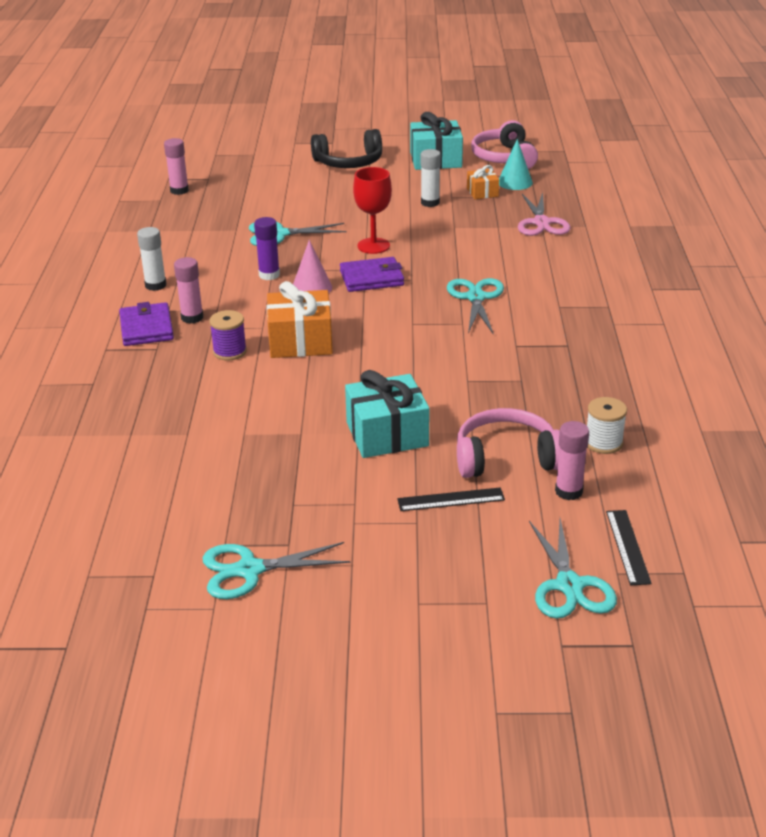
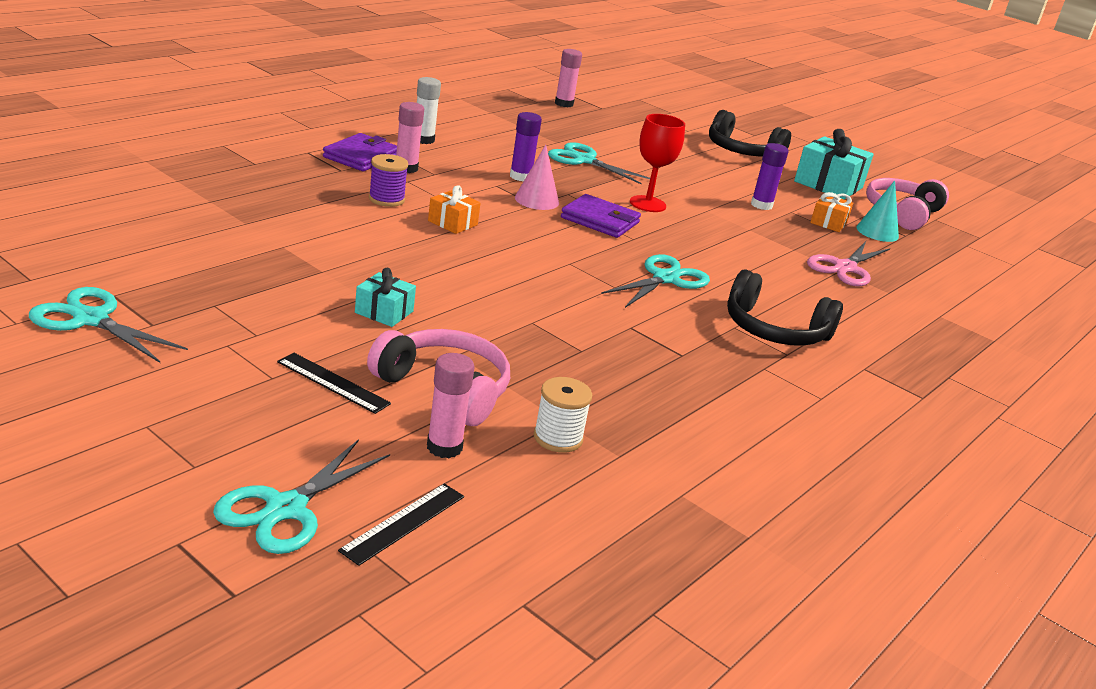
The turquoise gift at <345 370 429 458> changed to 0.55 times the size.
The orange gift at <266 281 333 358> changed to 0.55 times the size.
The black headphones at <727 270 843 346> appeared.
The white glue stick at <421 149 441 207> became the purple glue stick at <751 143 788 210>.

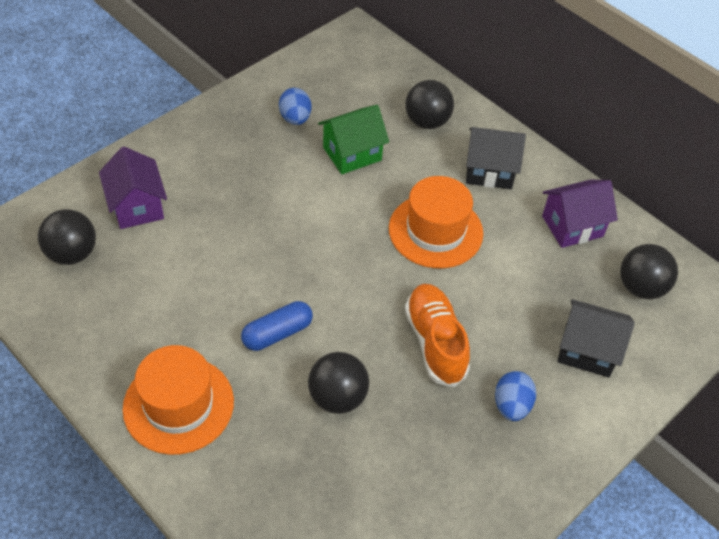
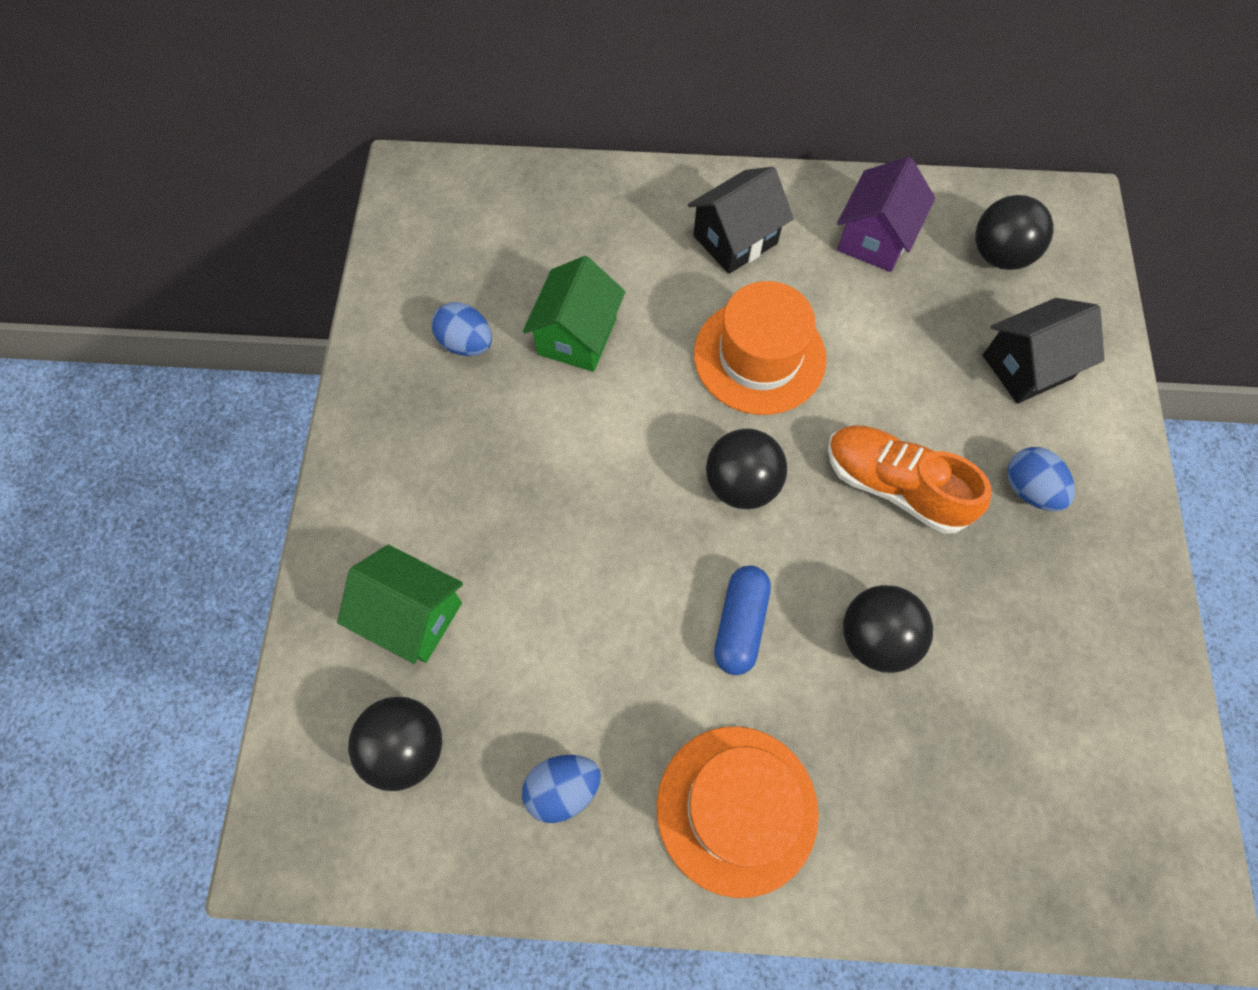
The purple house at <99 146 167 229> became the green house at <337 545 463 664>.
The blue egg at <522 755 601 823> appeared.
The black ball moved from <405 80 454 129> to <706 429 787 509>.

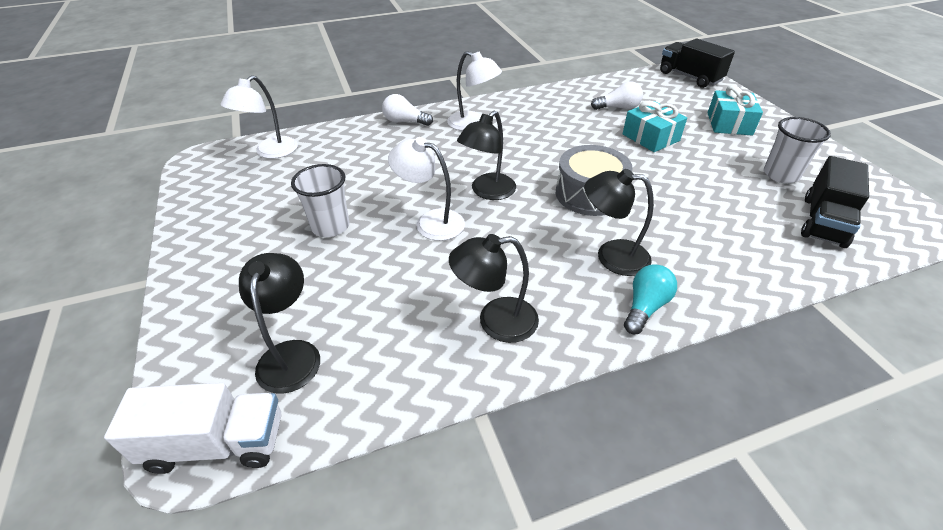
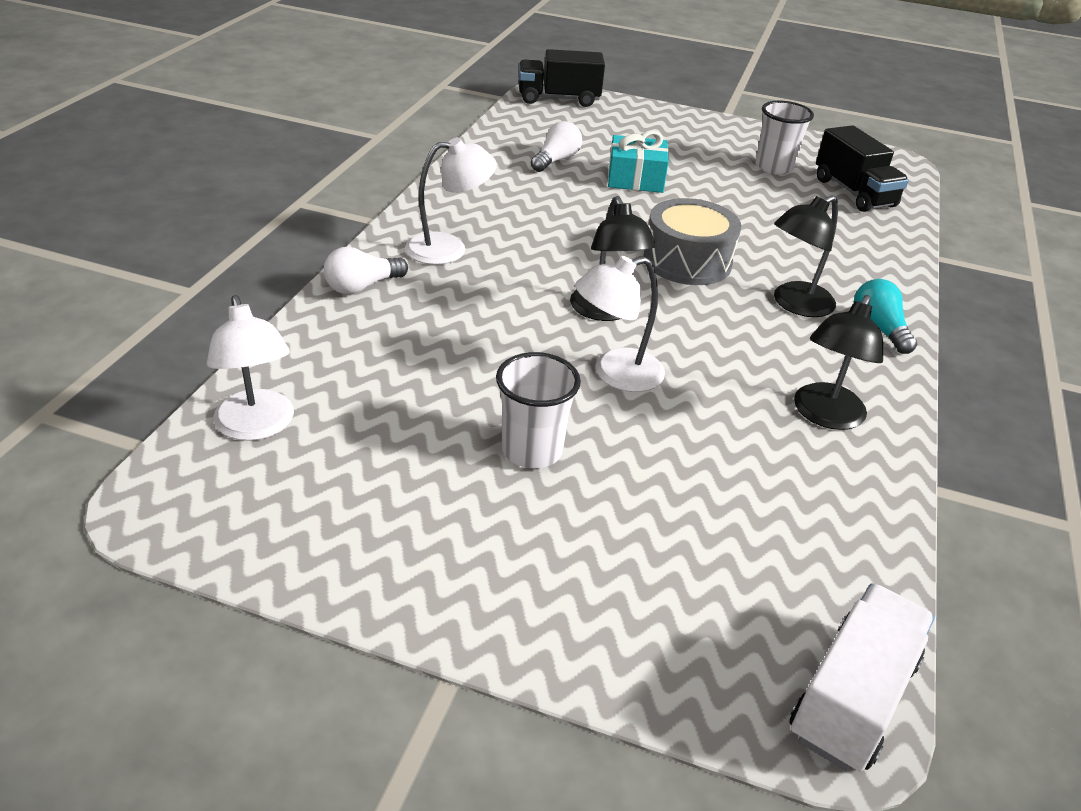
The black lamp at <239 253 320 394> disappeared.
The turquoise gift at <707 85 763 135> disappeared.

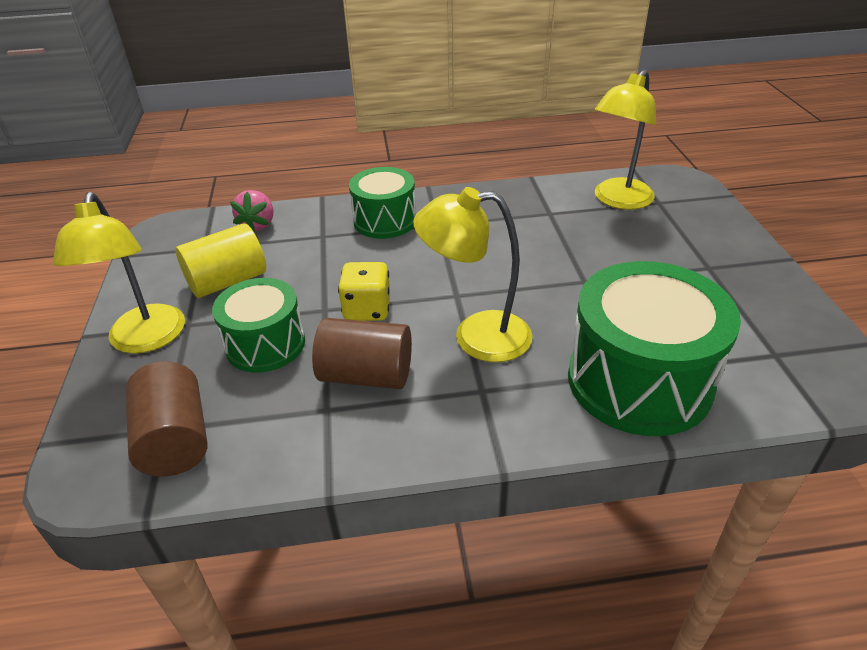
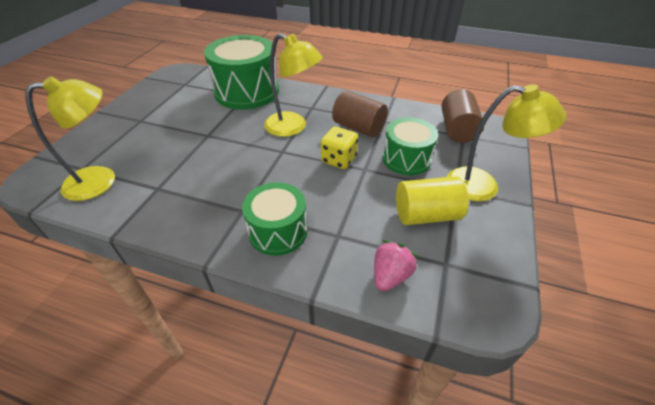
The yellow lamp at <53 192 185 354> turned 90 degrees clockwise.

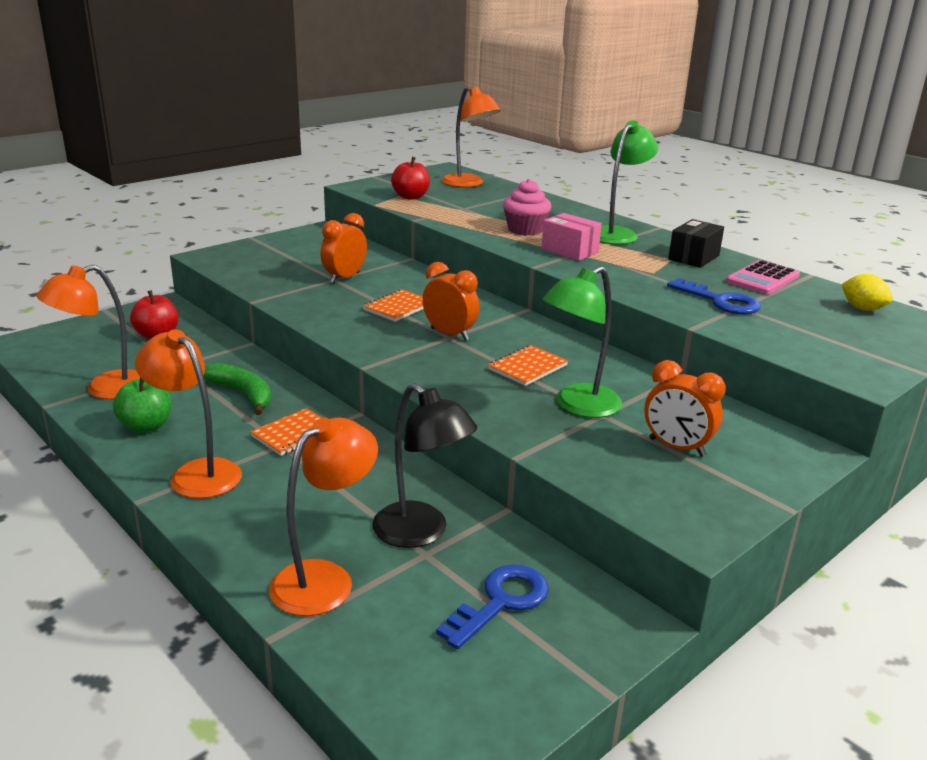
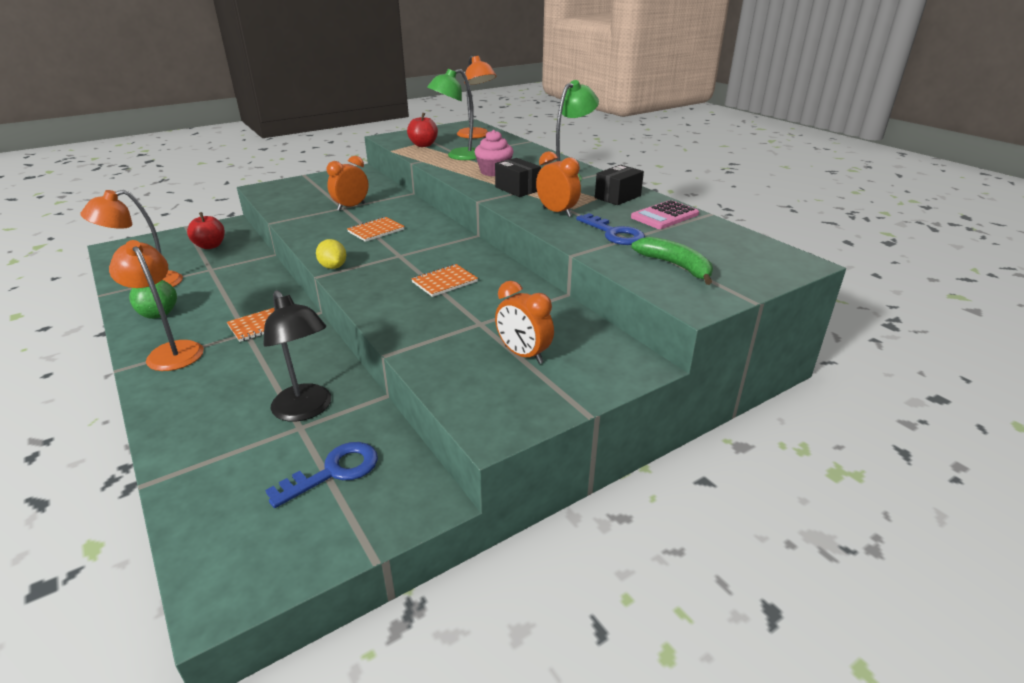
The yellow lemon moved from <842 274 892 311> to <316 239 346 269>.
The green lamp moved from <542 266 622 418> to <427 69 476 160>.
The pink box at <541 213 602 261> became the black box at <495 158 541 197>.
The orange clock moved from <422 262 480 341> to <536 151 581 217>.
The green banana moved from <204 363 271 415> to <631 237 713 285>.
The orange lamp at <269 417 378 616> disappeared.

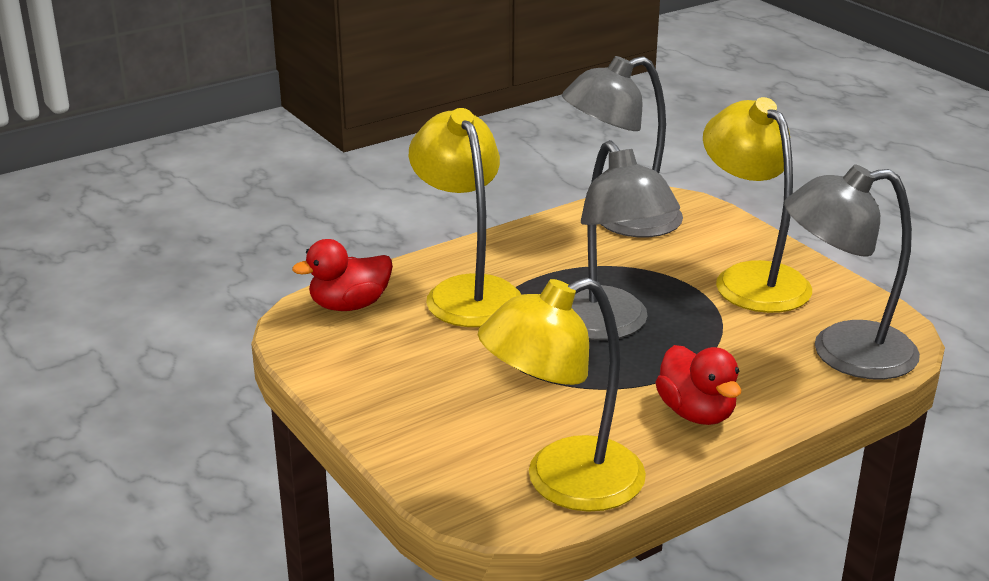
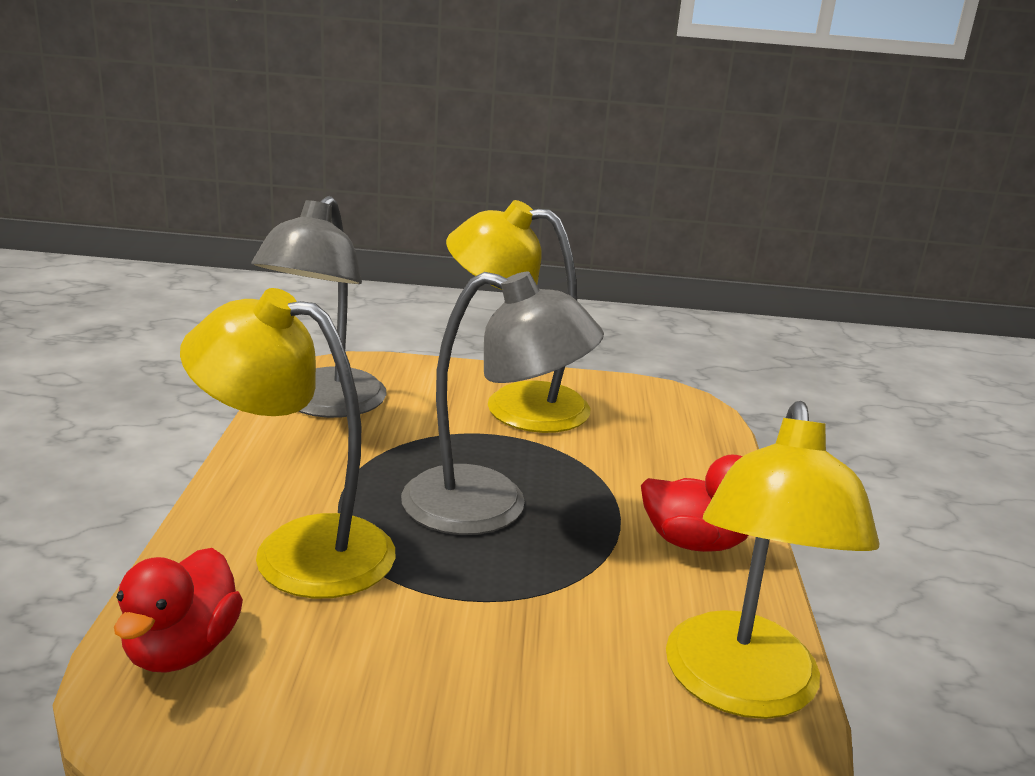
The grey lamp at <784 164 920 380> disappeared.

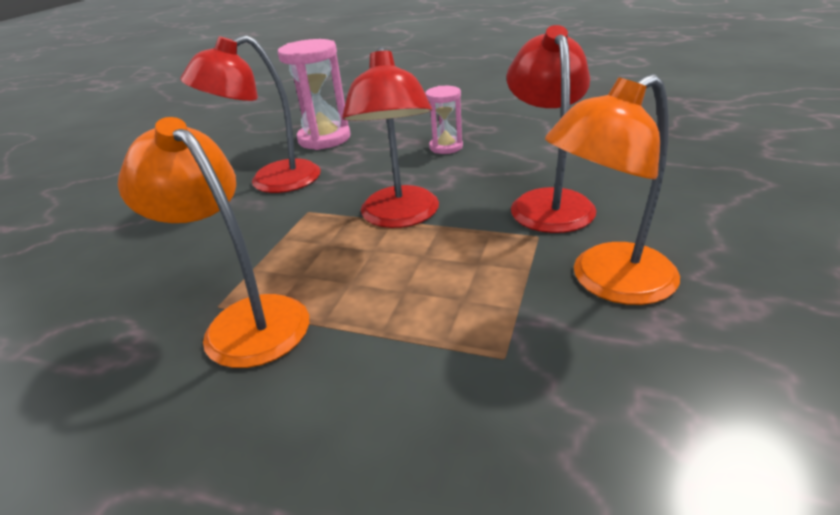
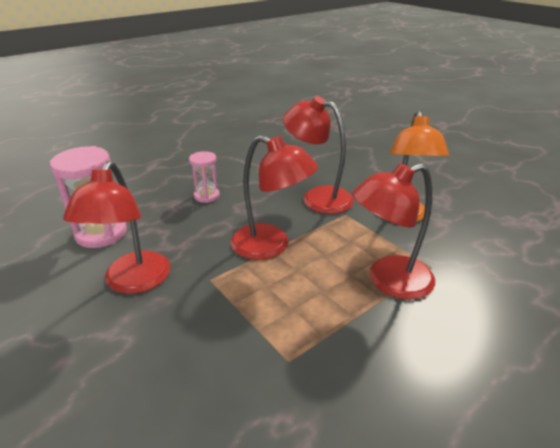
The red lamp at <352 163 435 300> appeared.
The orange lamp at <118 117 309 368> disappeared.

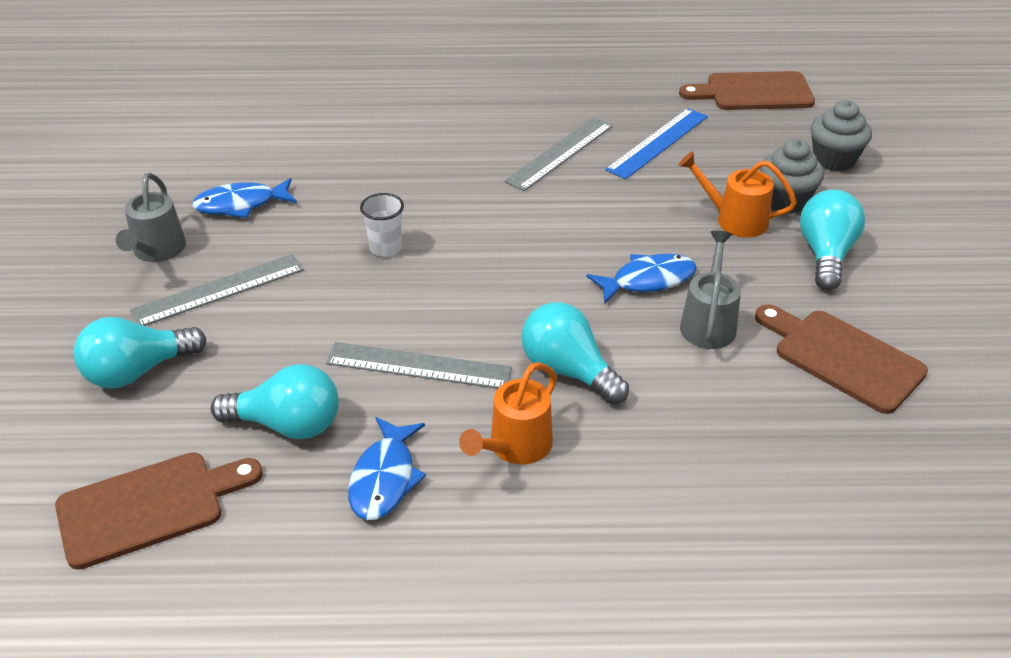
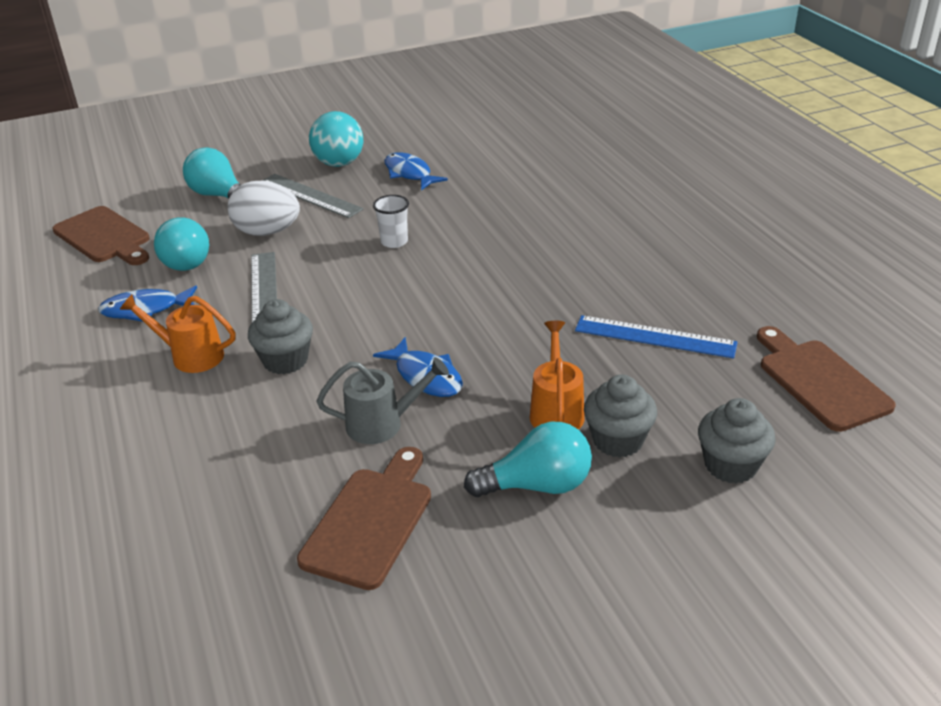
The white egg at <228 181 300 236> appeared.
The turquoise light bulb at <521 302 629 404> was replaced by the grey cupcake at <248 299 313 374>.
The grey watering can at <116 173 186 262> was replaced by the turquoise ball at <309 111 363 167>.
The grey ruler at <504 117 613 191> disappeared.

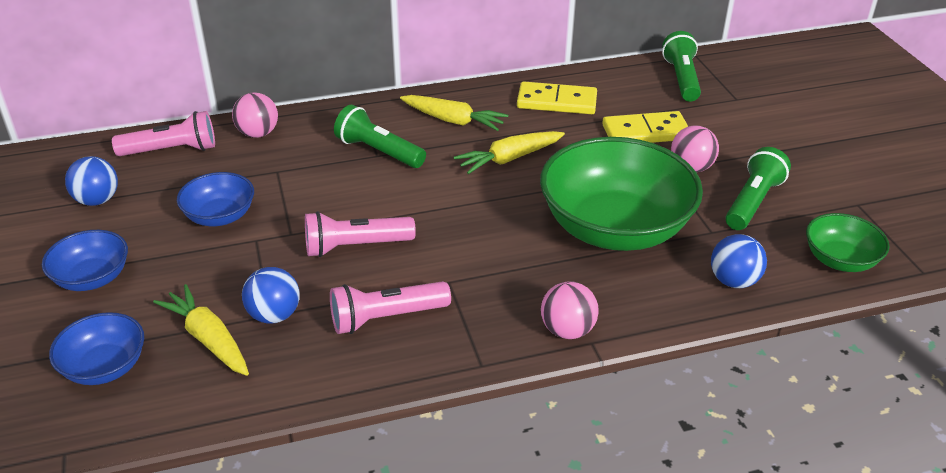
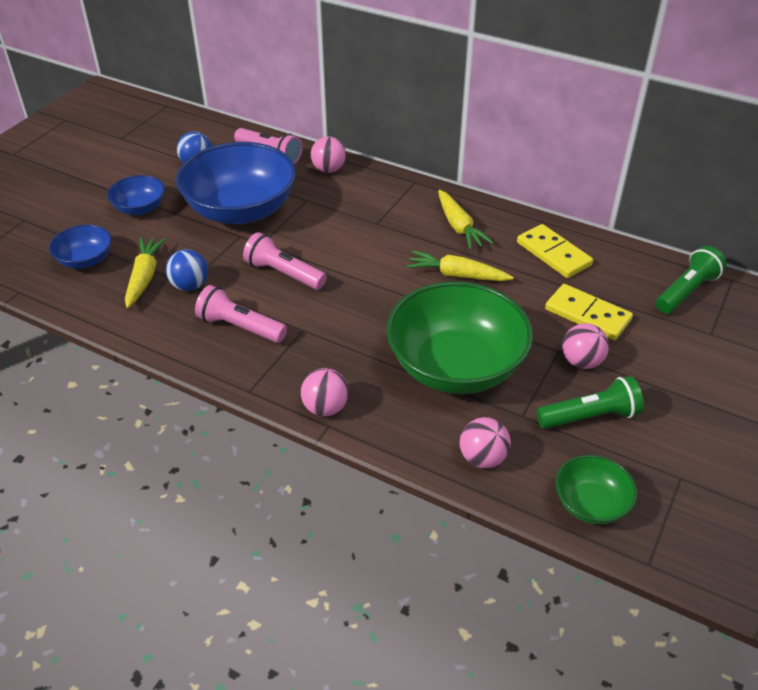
The blue bowl at <177 172 254 226> changed to 2.06 times the size.
The blue ball at <711 234 767 288> became the pink ball at <459 417 511 468>.
The green flashlight at <334 105 426 168> disappeared.

